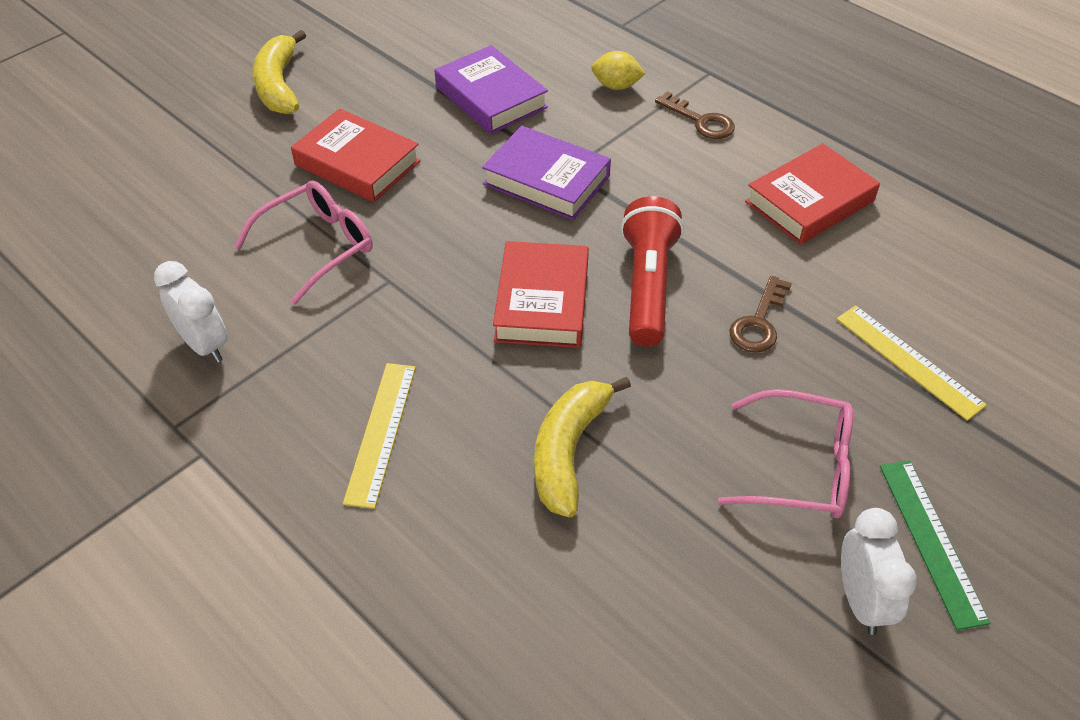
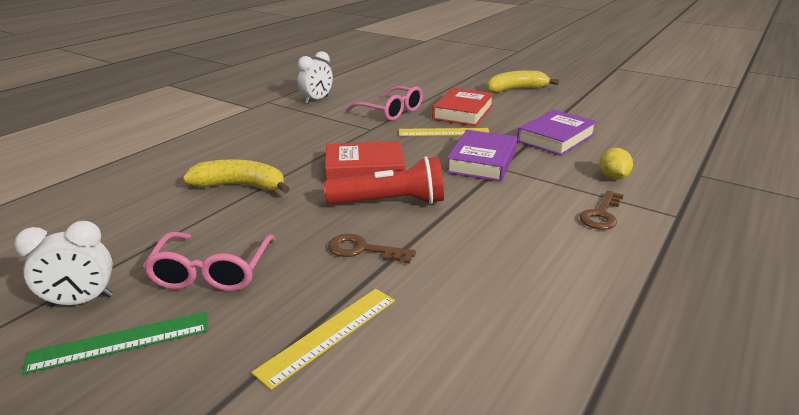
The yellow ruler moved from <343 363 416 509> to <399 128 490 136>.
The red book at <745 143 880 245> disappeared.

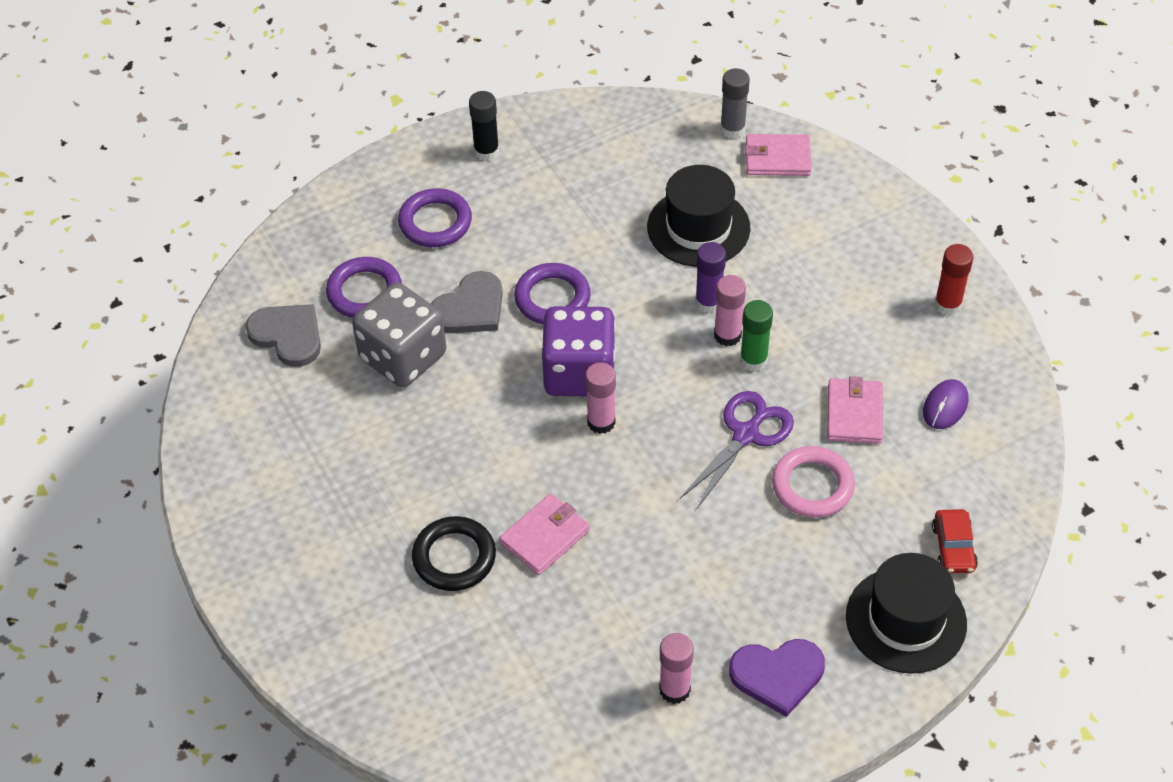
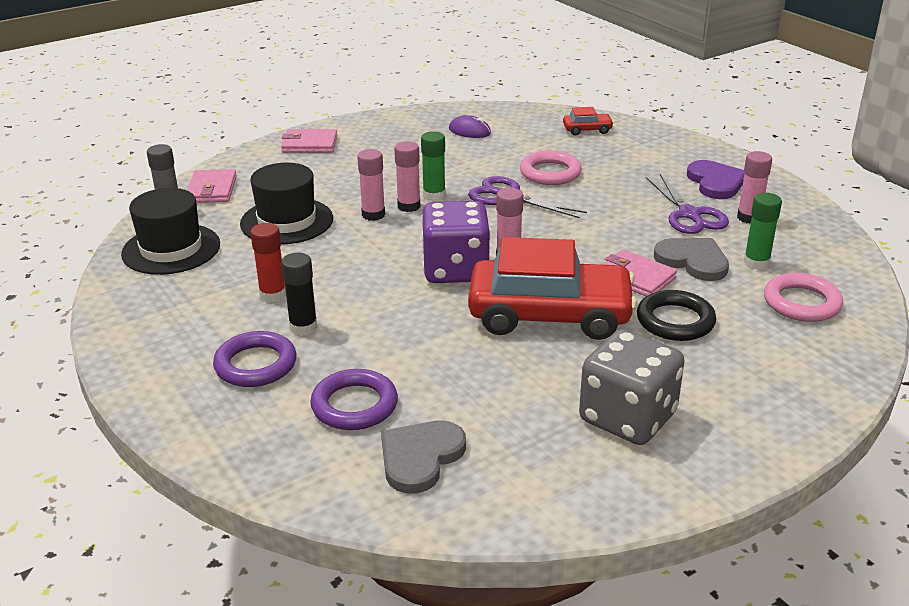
The black hat moved from <846 553 967 674> to <121 188 220 275>.
The red glue stick moved from <934 244 974 316> to <250 223 286 303>.
The pink wallet moved from <827 376 883 444> to <281 129 338 153>.
The black glue stick moved from <469 91 499 161> to <281 253 317 336>.
The purple glue stick at <695 242 726 313> became the pink glue stick at <357 149 385 221>.
The red car at <468 237 637 340> appeared.
The grey dice moved from <352 283 446 387> to <579 329 684 445>.
The purple scissors at <646 174 729 234> appeared.
The grey heart moved from <431 271 503 333> to <654 238 729 281>.
The green glue stick at <744 193 782 270> appeared.
The pink ring at <764 273 843 322> appeared.
The purple ring at <514 263 591 325> disappeared.

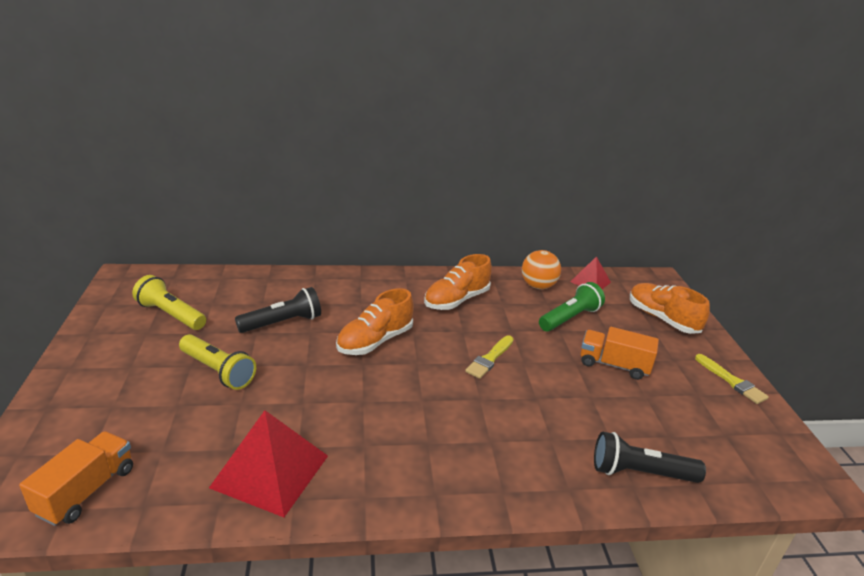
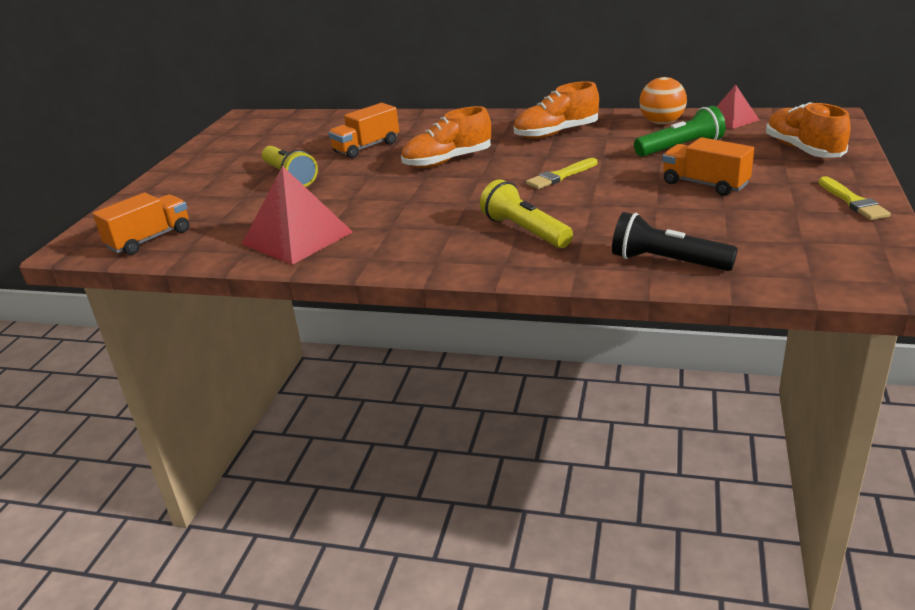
The black flashlight at <235 287 321 333> was replaced by the orange truck at <328 103 399 158>.
The yellow flashlight moved from <132 275 206 330> to <480 179 573 248>.

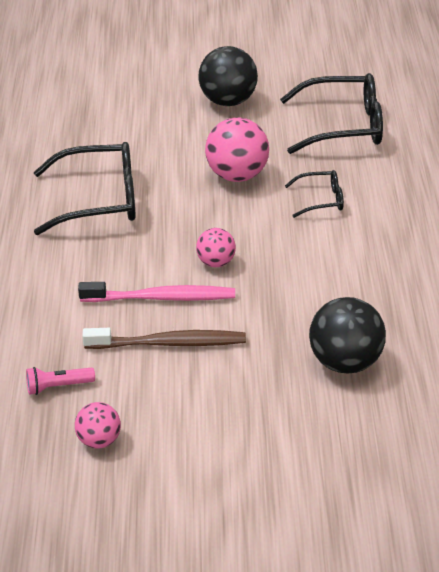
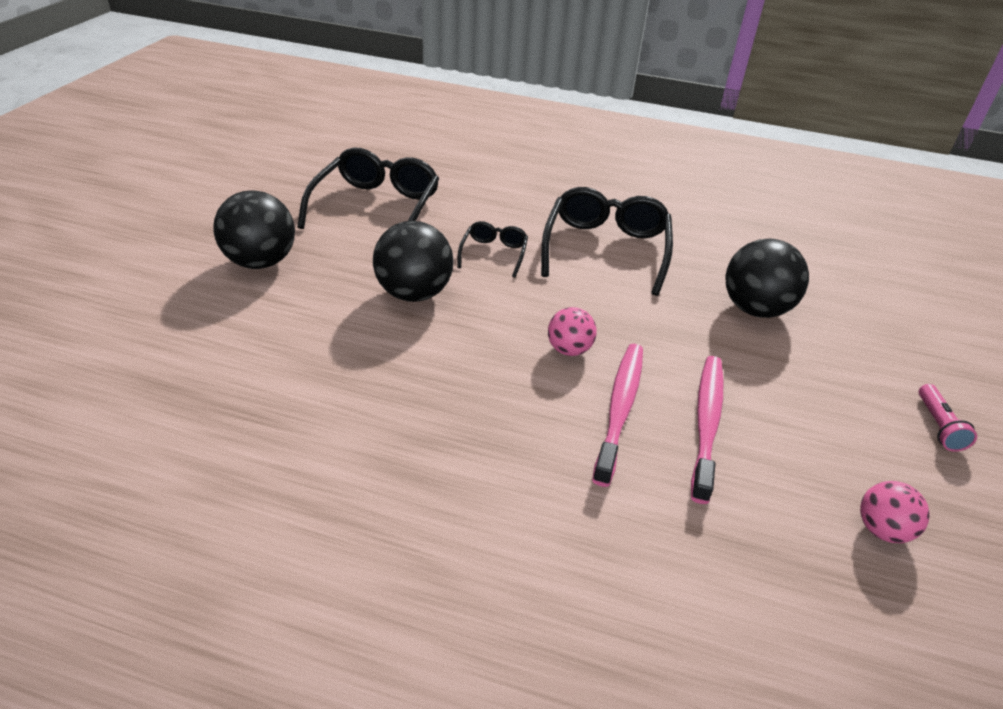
The pink ball at <205 117 269 182> became the black ball at <373 221 453 302>.
The black glasses moved from <34 142 136 235> to <541 187 673 296>.
The brown toothbrush at <82 328 246 349> became the pink toothbrush at <691 356 723 504>.
The pink flashlight moved from <26 367 95 395> to <919 384 977 452>.

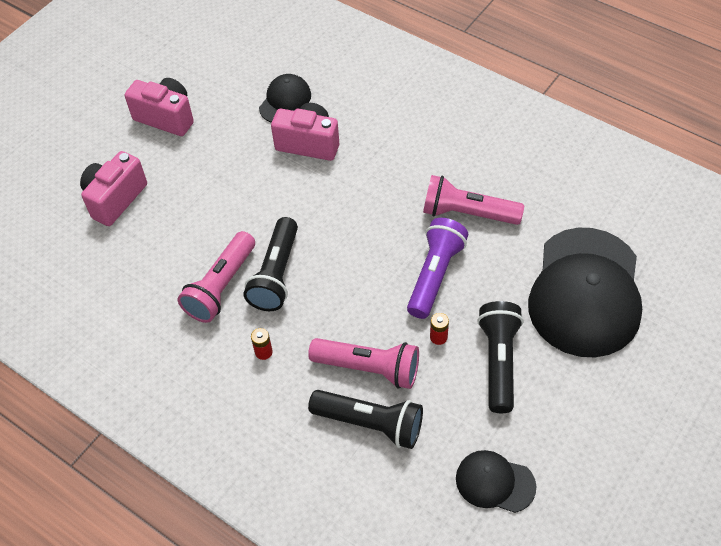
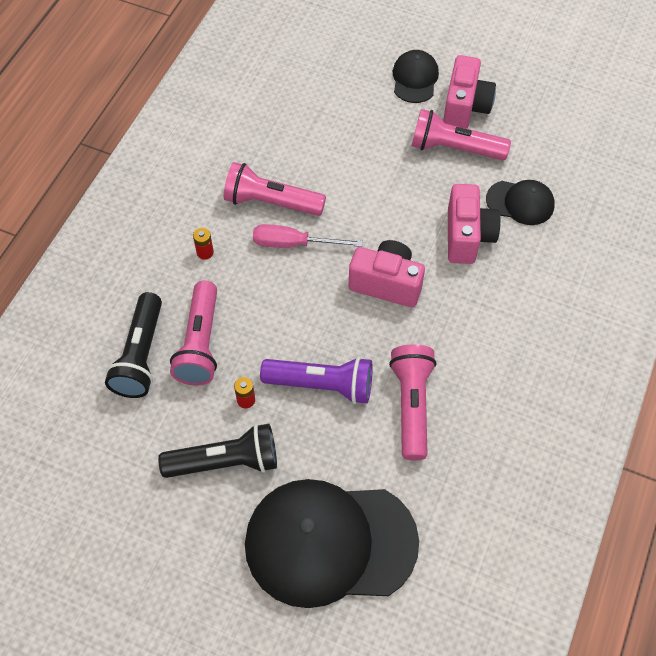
The black flashlight at <244 217 298 311> was replaced by the pink screwdriver at <253 224 363 248>.
The pink camera moved from <80 151 147 226> to <349 240 425 307>.
The black cap moved from <456 450 536 513> to <393 50 439 103>.
The pink flashlight at <412 109 511 160> appeared.

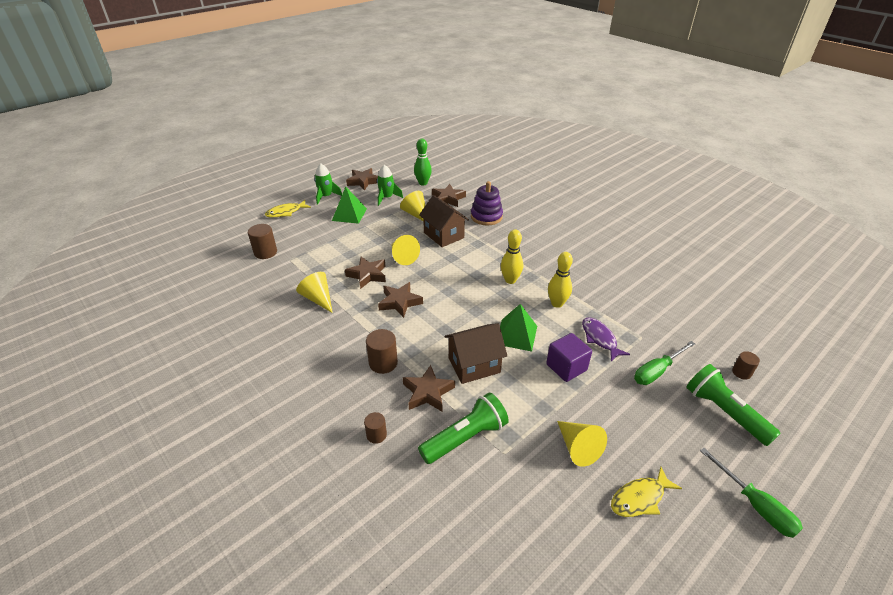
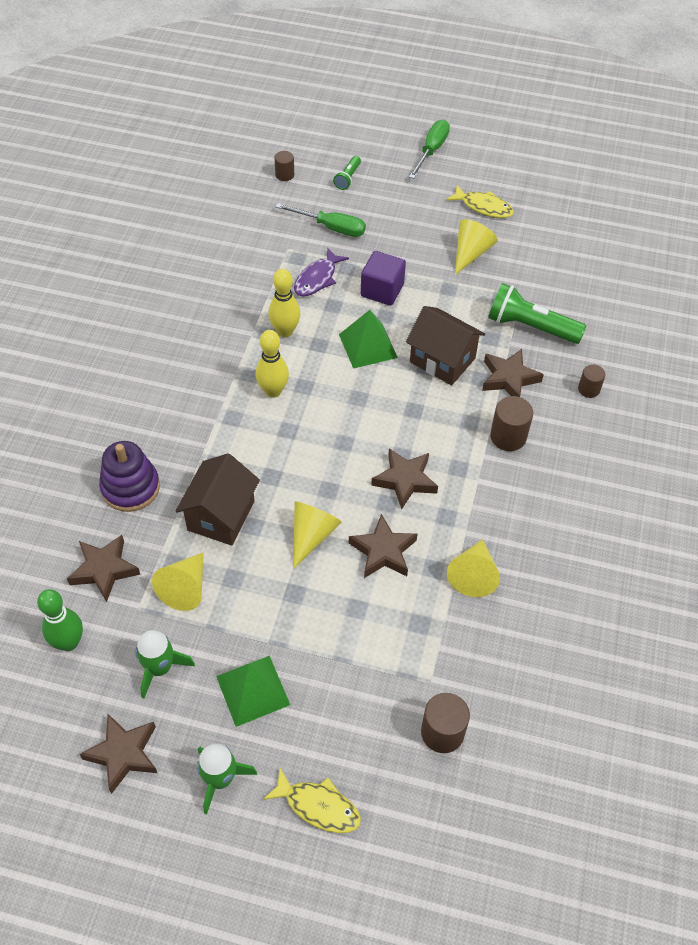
The green flashlight at <686 364 781 446> changed to 0.51 times the size.

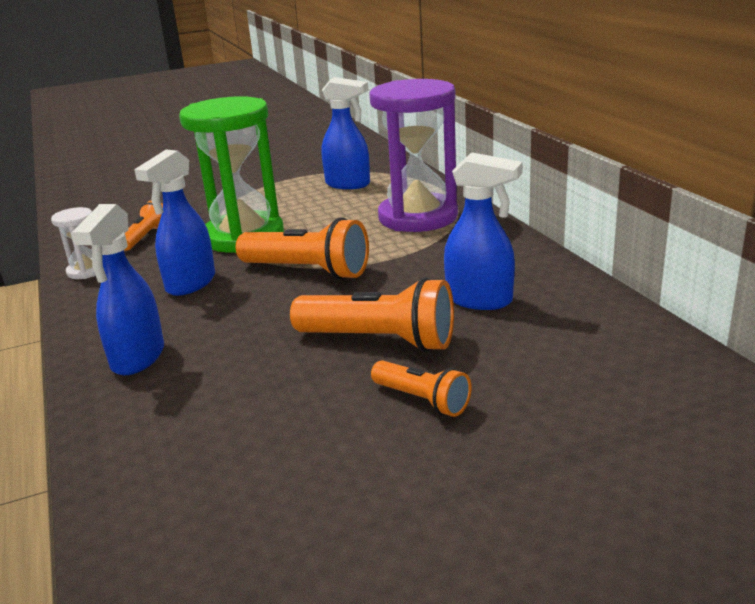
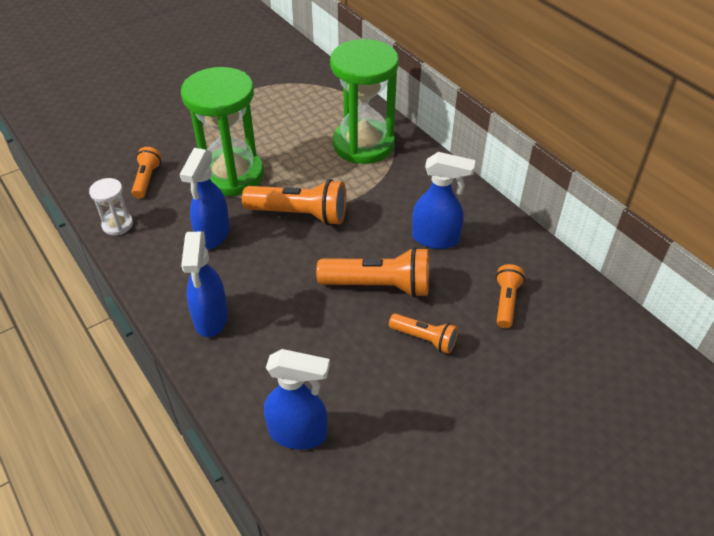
The blue spray bottle moved from <322 77 370 189> to <264 349 330 449>.
The purple hourglass at <369 79 458 232> became the green hourglass at <330 39 399 164>.
The orange flashlight at <496 264 525 328> appeared.

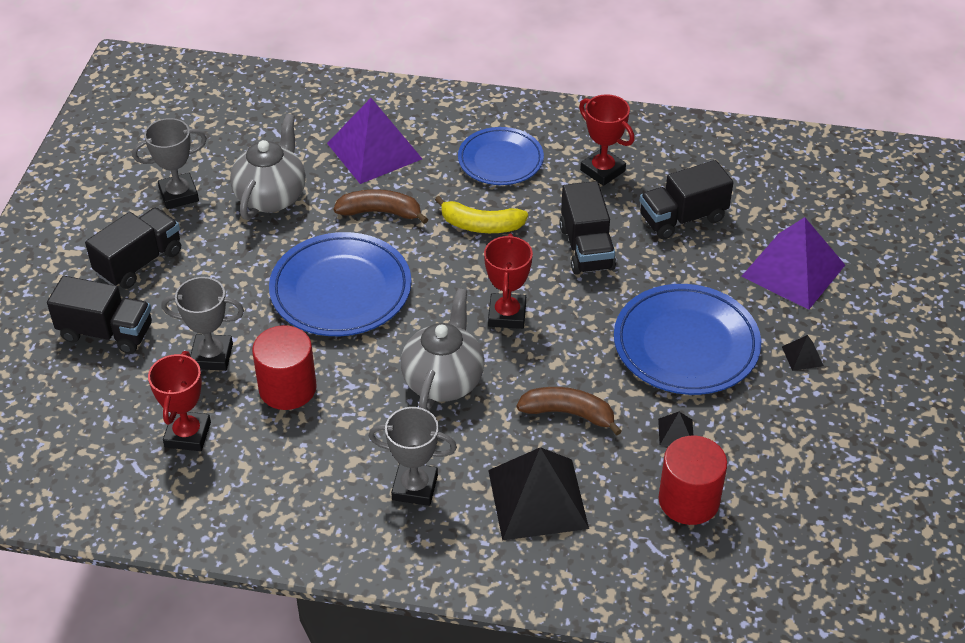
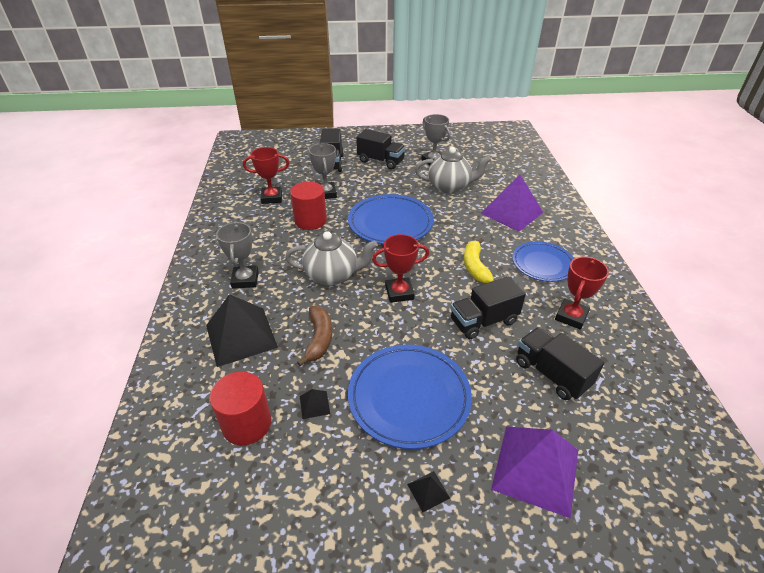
The brown banana at <333 190 428 224> disappeared.

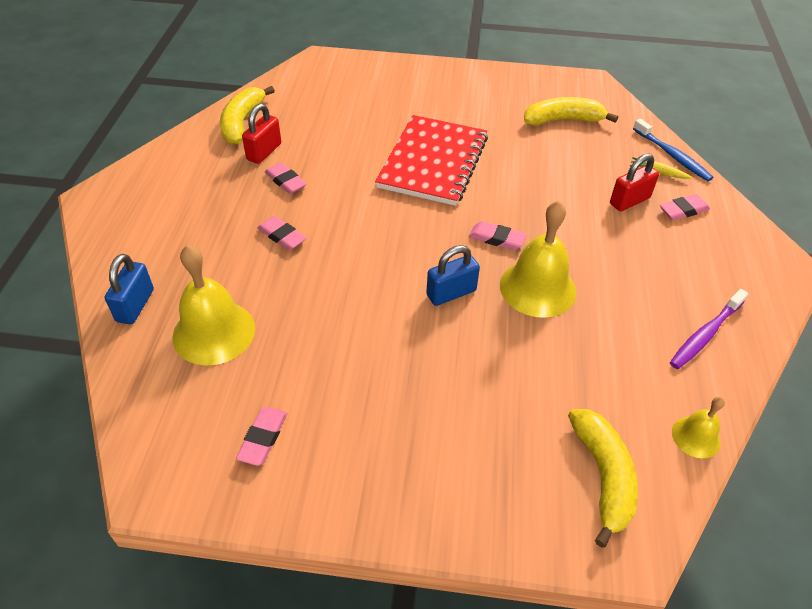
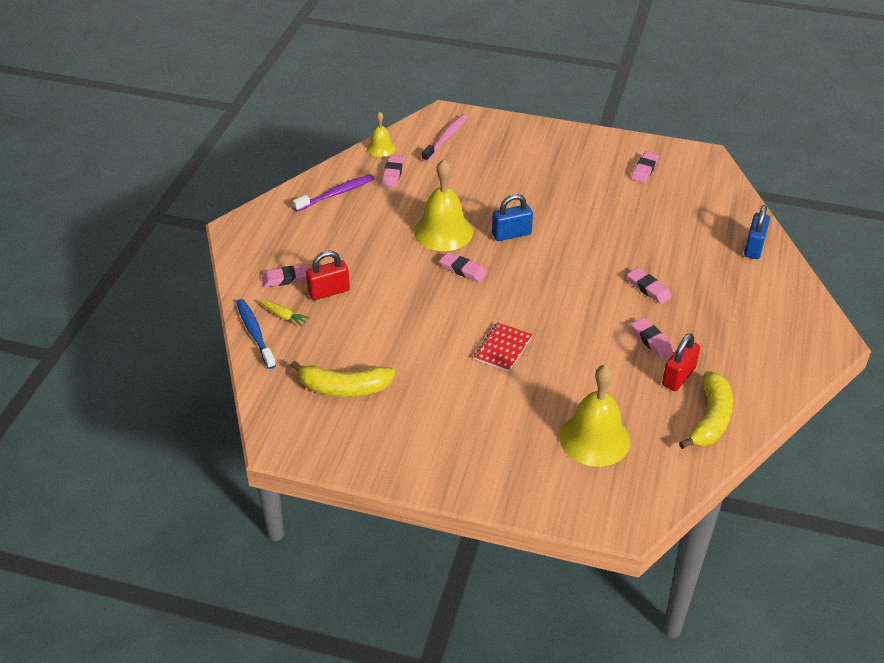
The pink eraser at <381 155 404 187> appeared.
The yellow banana at <568 409 638 548> was replaced by the pink toothbrush at <422 114 468 162>.
The red notebook at <375 115 488 206> changed to 0.47 times the size.
The yellow bell moved from <172 245 255 365> to <559 364 631 467>.

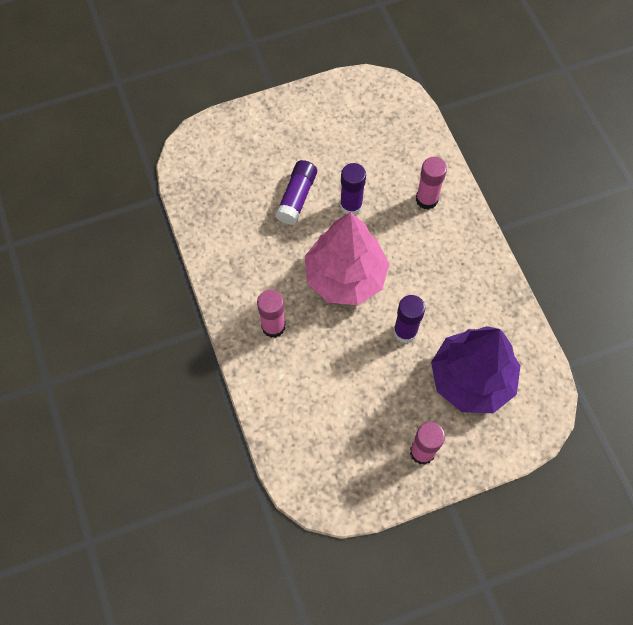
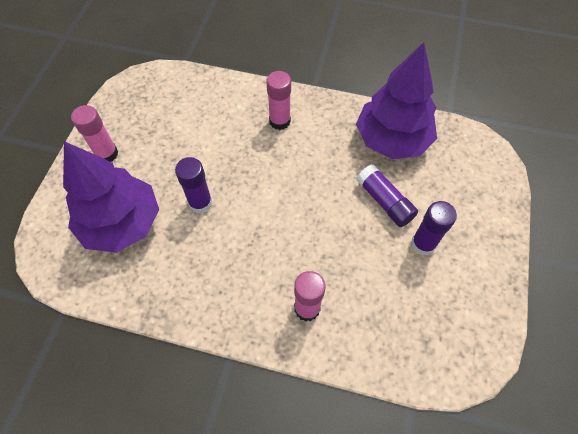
The purple tree at <356 42 437 159> appeared.
The purple glue stick moved from <340 163 366 215> to <411 201 457 255>.
The pink tree at <305 212 389 305> disappeared.

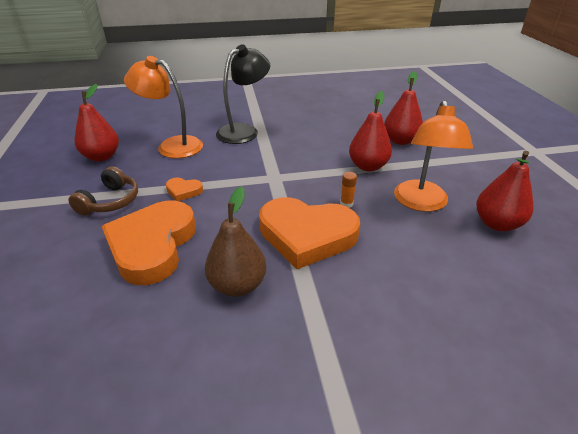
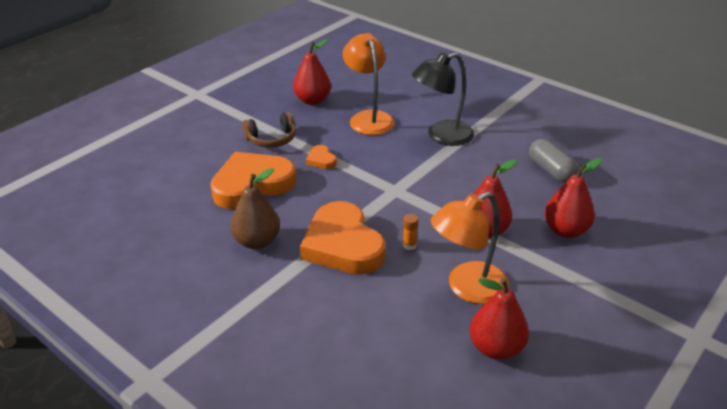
The black lamp at <216 44 270 144> turned 150 degrees clockwise.
The grey capsule at <529 139 578 183> appeared.

